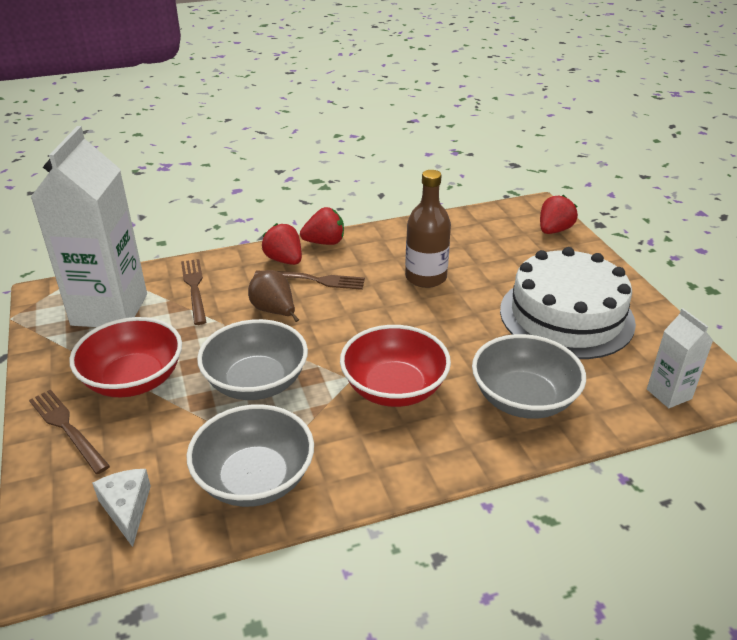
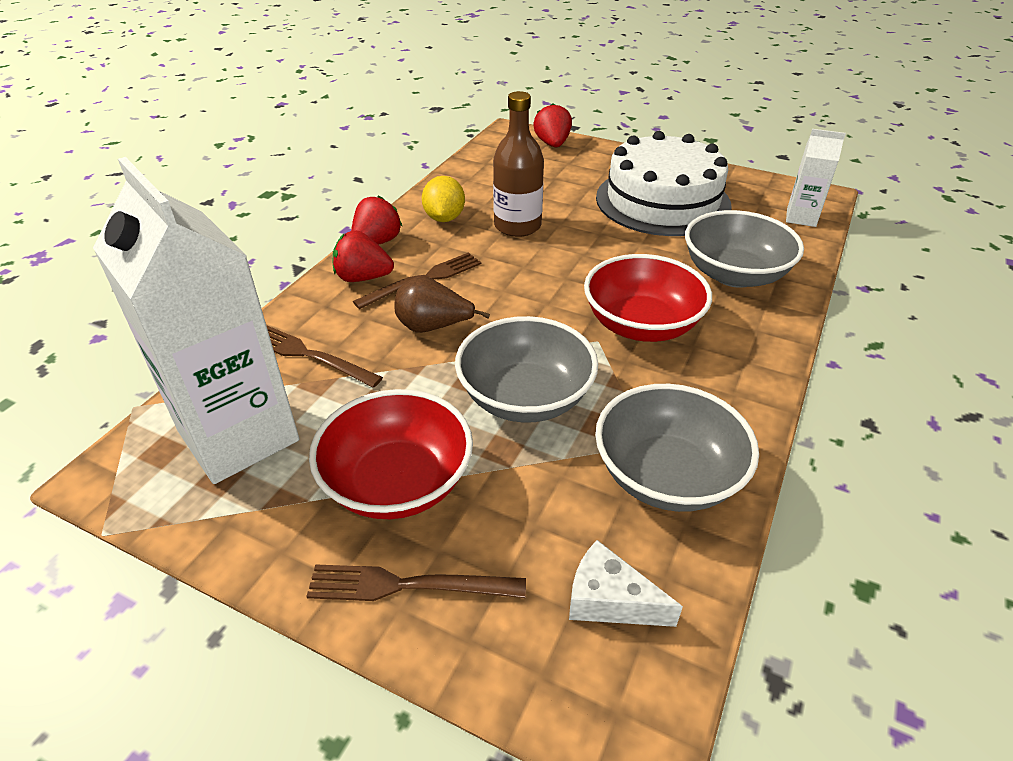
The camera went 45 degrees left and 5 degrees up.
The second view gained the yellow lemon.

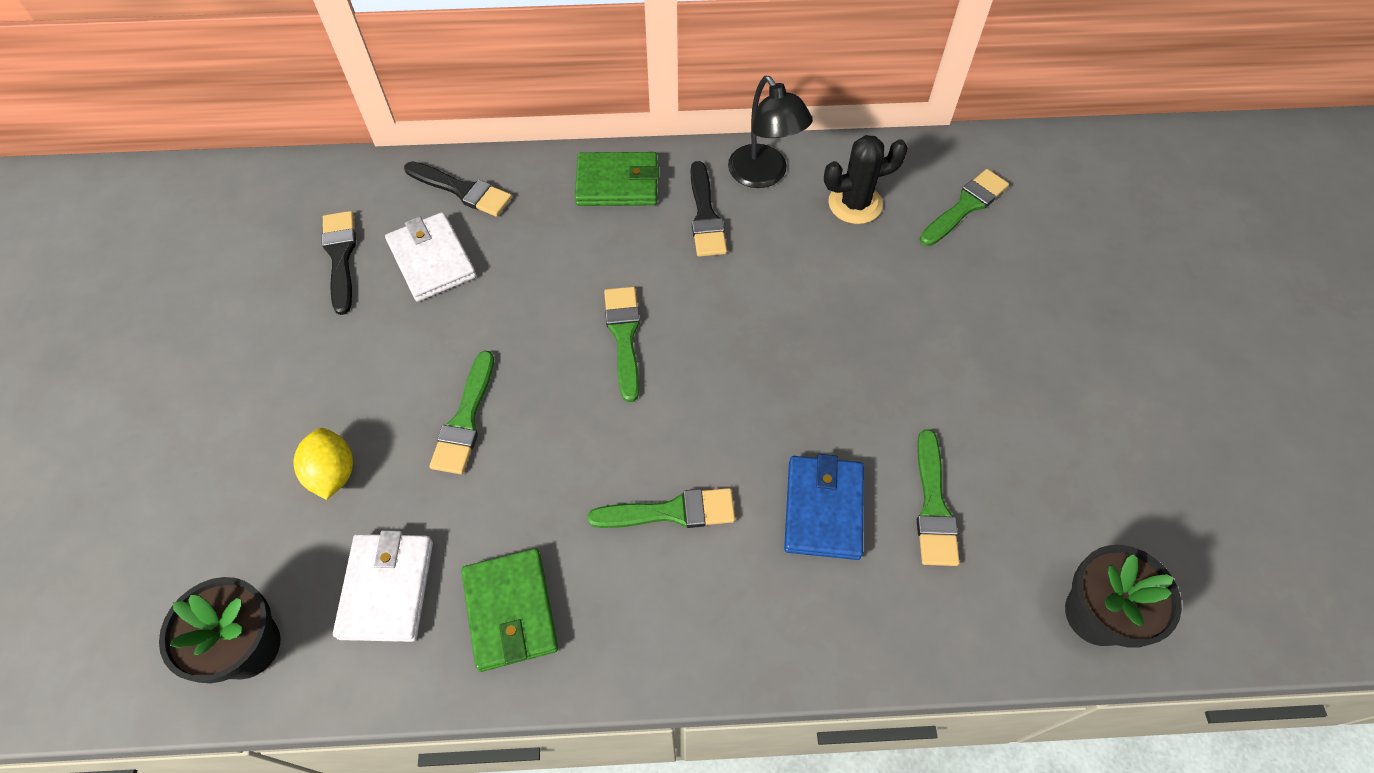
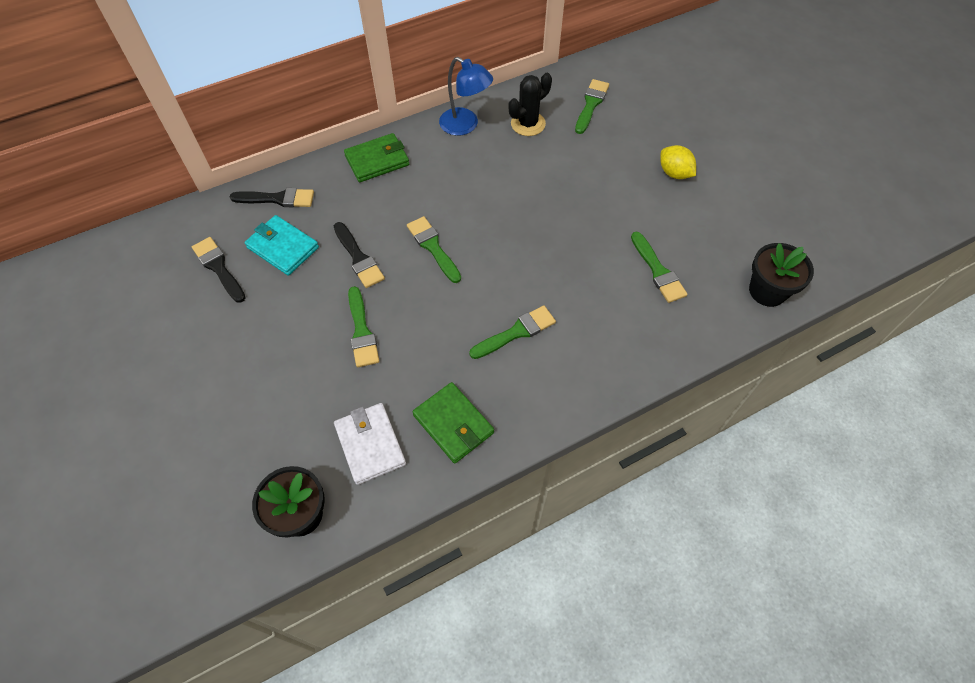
The camera went 25 degrees left and 0 degrees up.
The yellow lemon ended up elsewhere.
What was the white wallet (no. 2 from left) turned into the turquoise wallet.
The black brush (no. 3 from left) ended up elsewhere.
What was the black lamp turned into the blue lamp.
The second view lost the blue wallet.

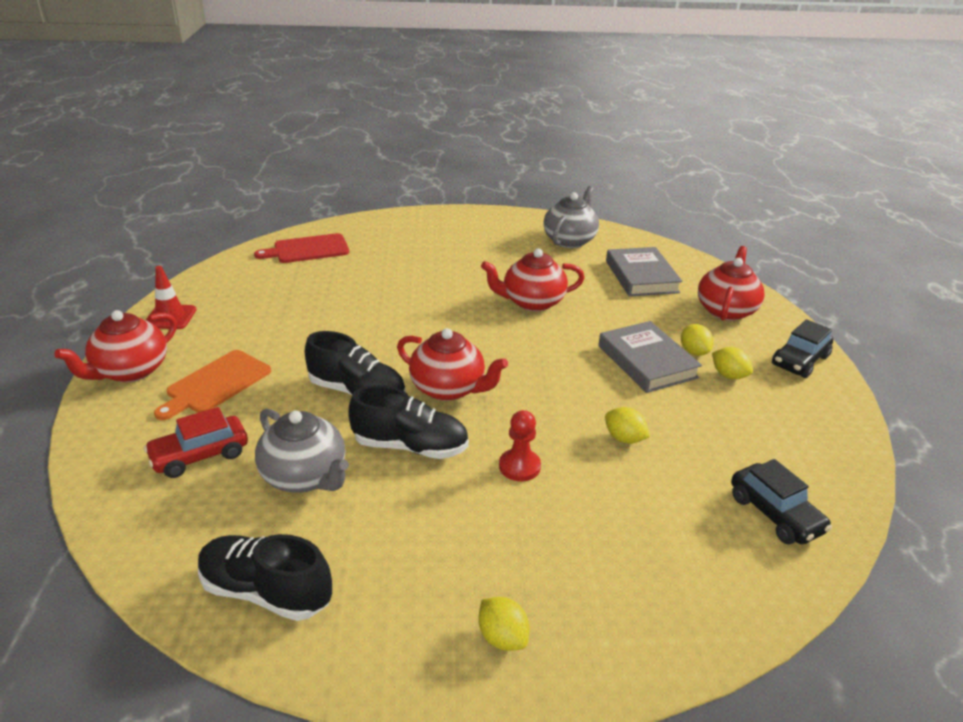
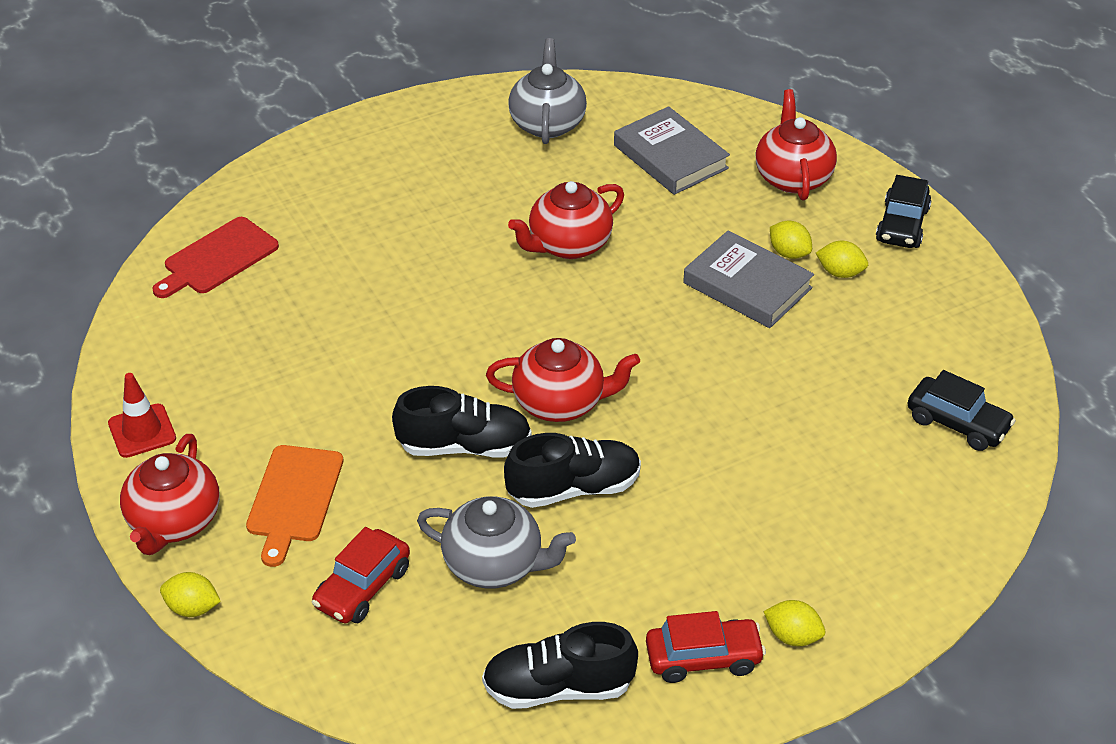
The camera went 25 degrees left and 10 degrees up.
The second view lost the red pawn.
The yellow lemon (no. 2 from left in the first image) ended up elsewhere.
The second view gained the red car (no. 2 from left).

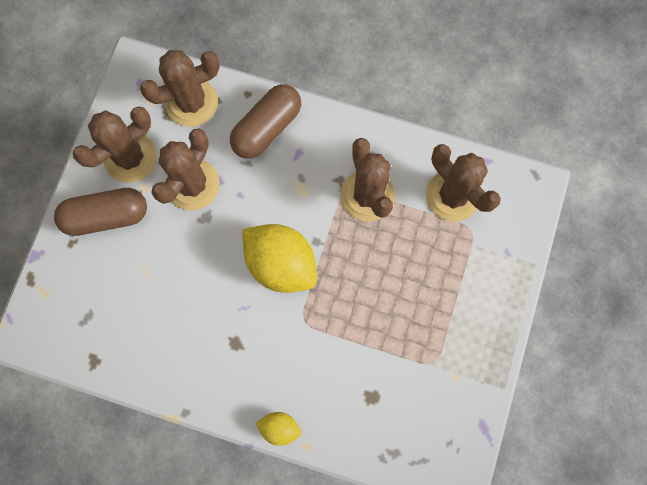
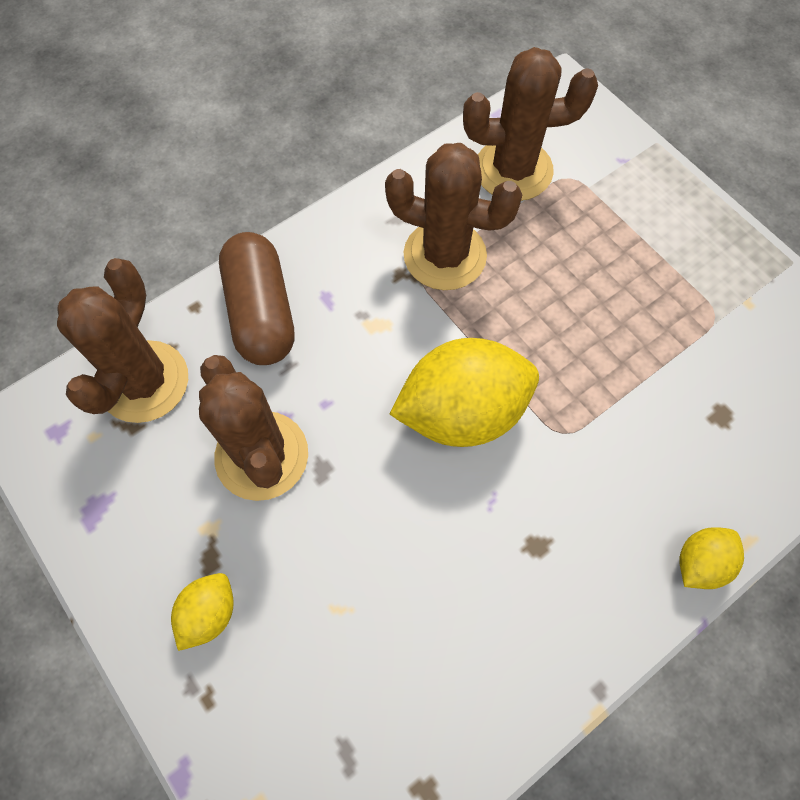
The camera went 55 degrees left and 10 degrees down.
Where the brown capsule (no. 1 from left) stood, the yellow lemon (no. 1 from left) came to stand.
The second view lost the brown cactus (no. 1 from left).

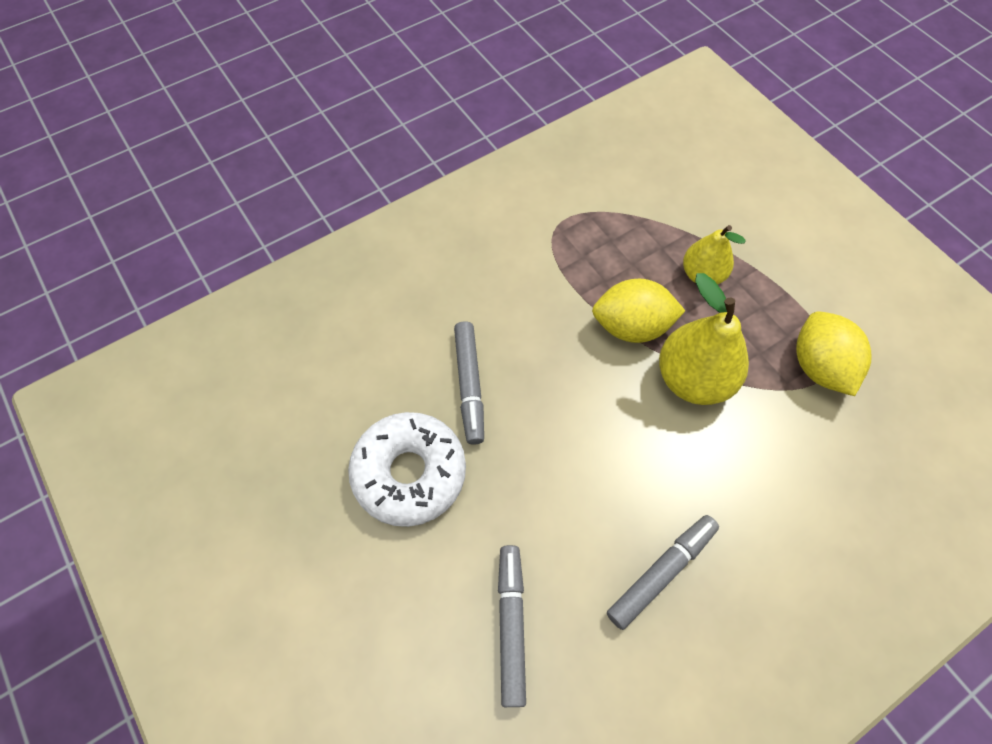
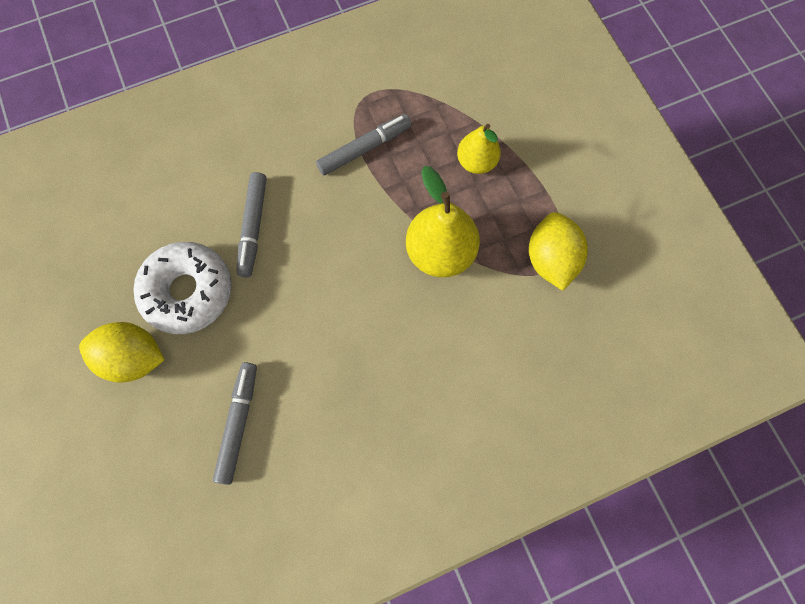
The camera went 10 degrees right and 10 degrees up.
The yellow lemon (no. 1 from left) ended up elsewhere.
The grey marker (no. 3 from left) ended up elsewhere.

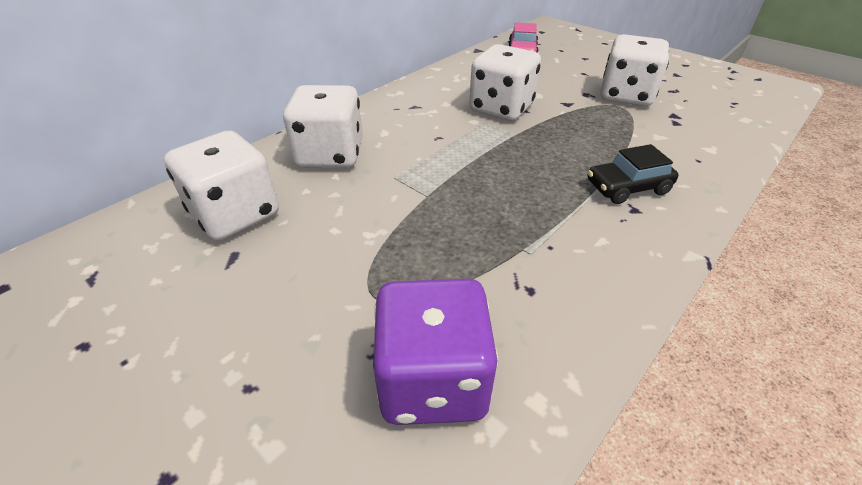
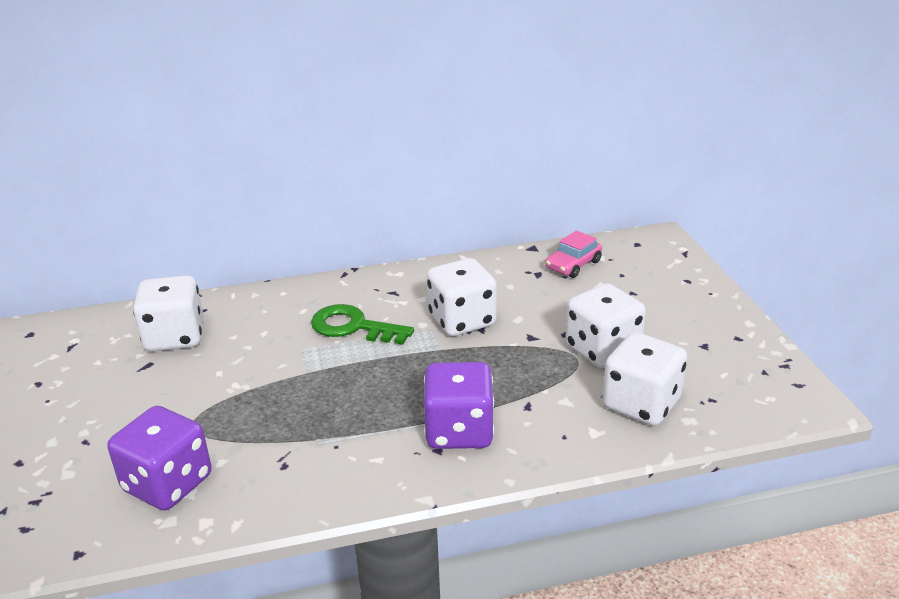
The camera went 35 degrees right and 10 degrees down.
The white dice (no. 2 from left in the first image) ended up elsewhere.
Where the black car stood, the purple dice (no. 2 from left) came to stand.
The second view gained the green key.

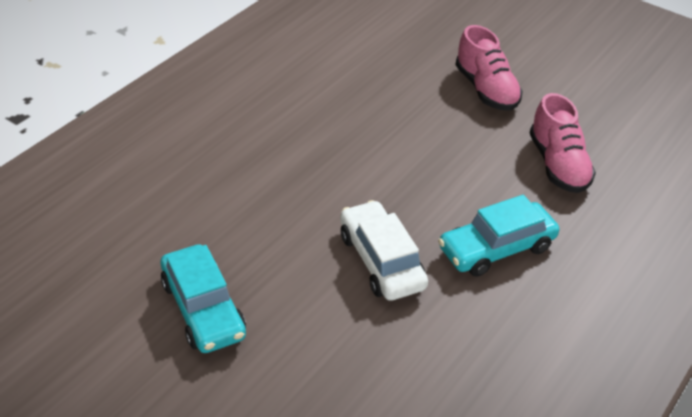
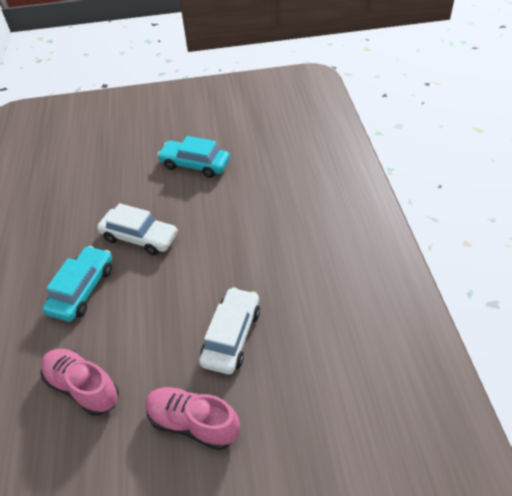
The camera went 140 degrees right and 5 degrees up.
The second view gained the white car (no. 2 from left).

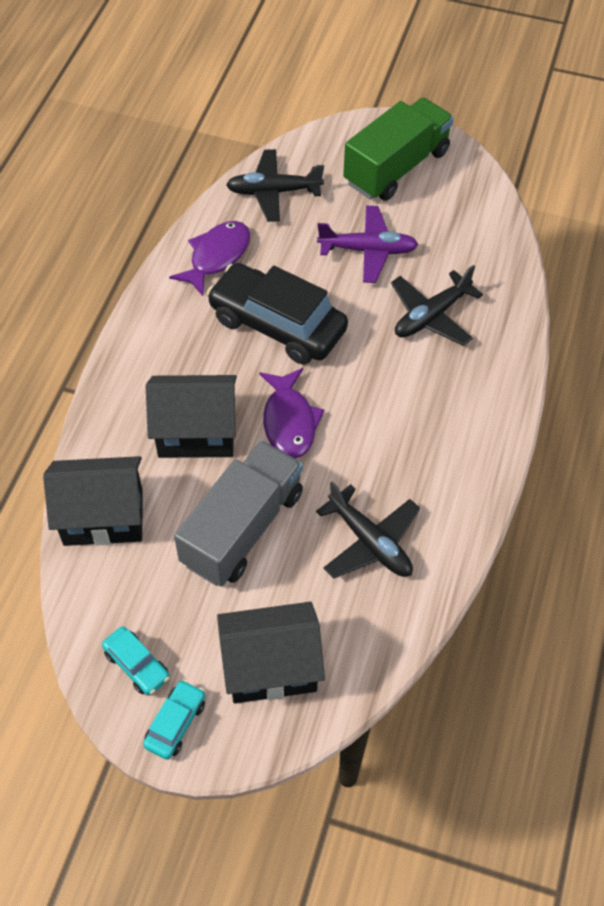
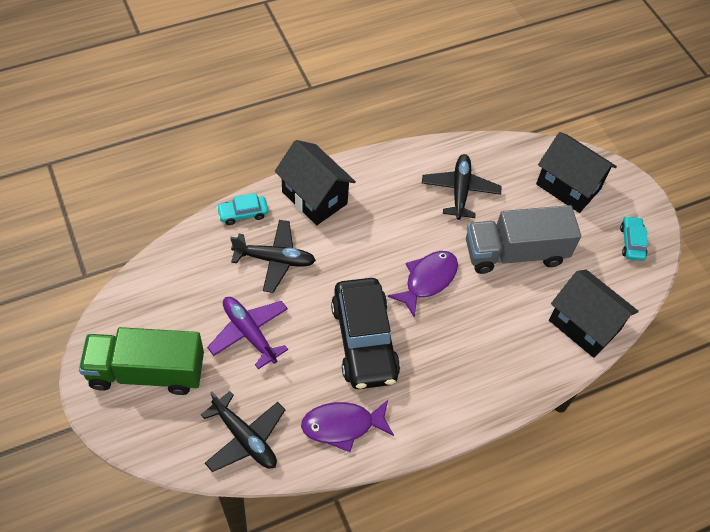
The camera went 135 degrees left and 0 degrees up.
The turquoise car (no. 2 from left in the first image) ended up elsewhere.
The black house (no. 2 from left in the first image) ended up elsewhere.

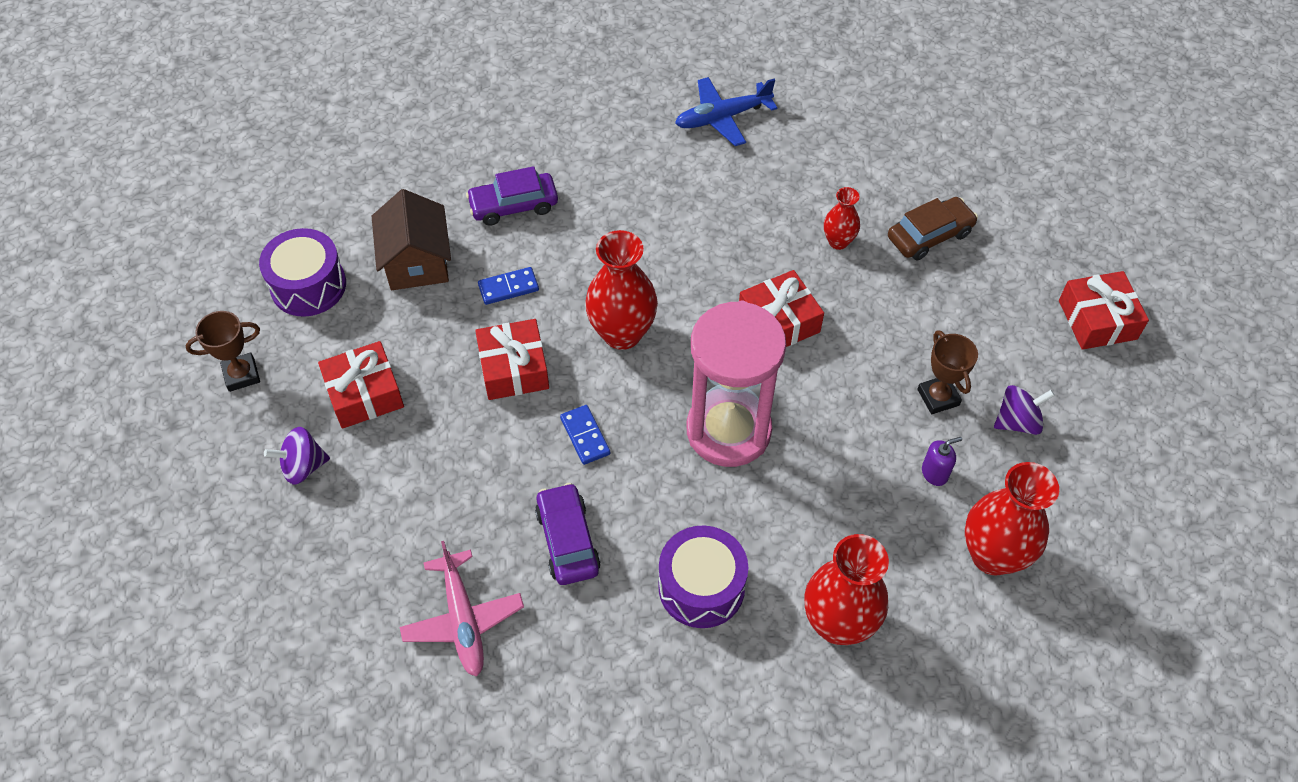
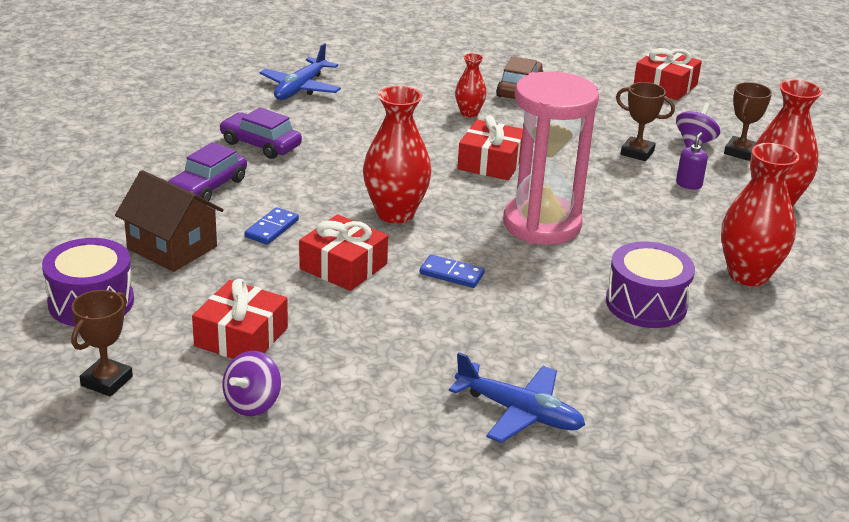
The camera went 45 degrees left and 25 degrees down.
What was the pink plane turned into the blue plane (no. 2 from left).
The purple car (no. 2 from left) ended up elsewhere.
The second view gained the brown trophy (no. 3 from left).

